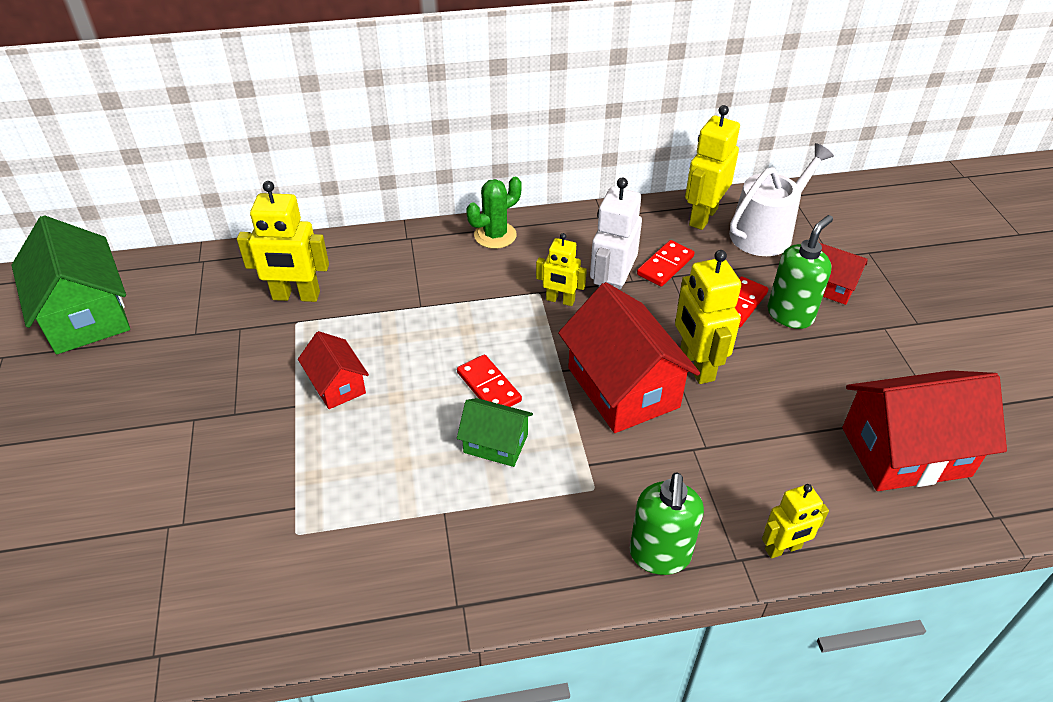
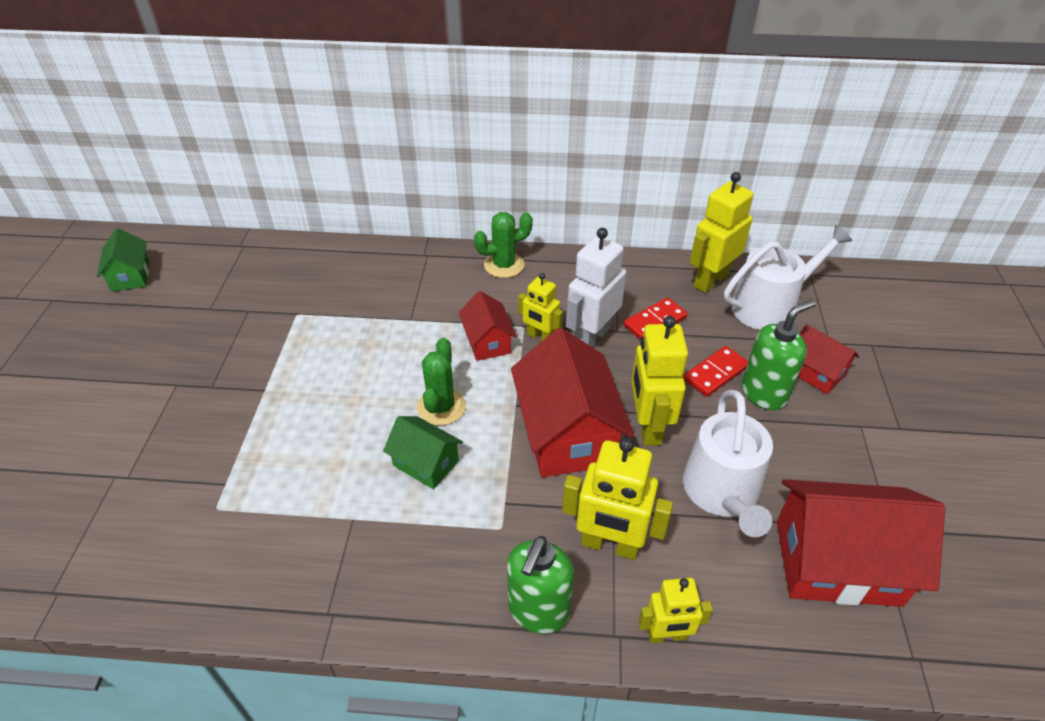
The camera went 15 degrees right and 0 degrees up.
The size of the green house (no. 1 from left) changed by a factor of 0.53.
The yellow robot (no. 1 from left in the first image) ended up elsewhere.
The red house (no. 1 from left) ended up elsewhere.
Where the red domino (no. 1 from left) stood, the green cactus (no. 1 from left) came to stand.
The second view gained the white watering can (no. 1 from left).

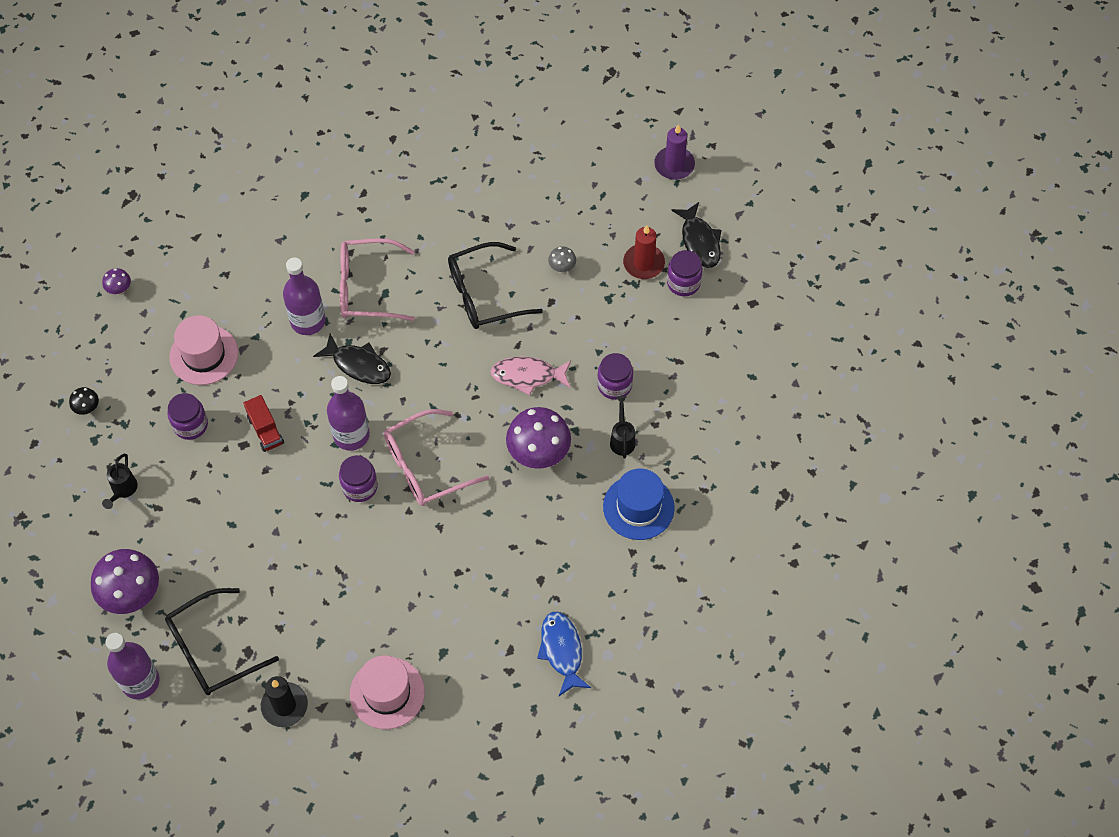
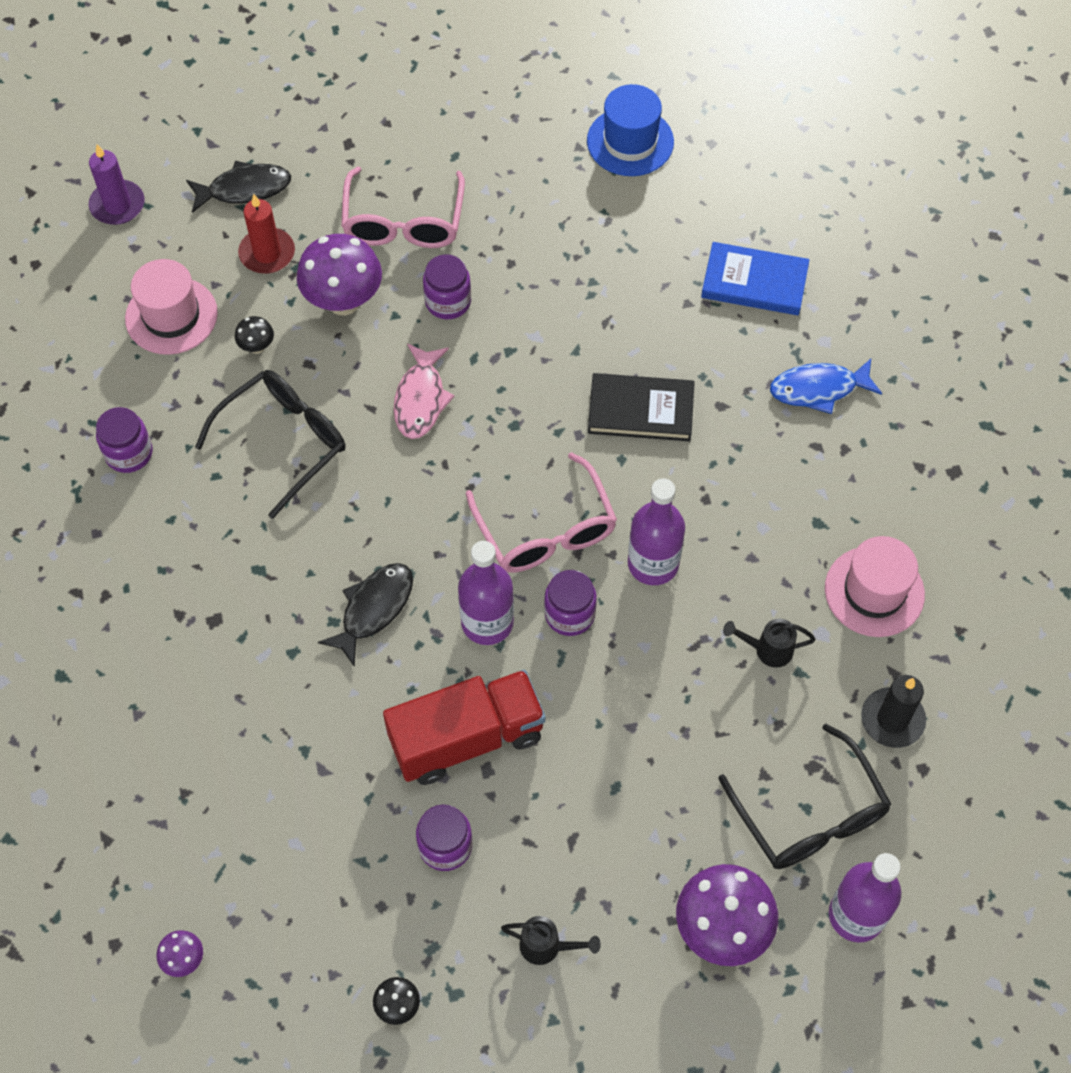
The camera went 85 degrees left and 0 degrees up.
The pink hat (no. 1 from left) ended up elsewhere.
The size of the red truck changed by a factor of 1.96.
The purple bottle (no. 2 from left) ended up elsewhere.
The pink glasses (no. 1 from left) ended up elsewhere.
The black glasses (no. 2 from left in the first image) ended up facing another way, 120 degrees counterclockwise from before.
The purple mushroom (no. 3 from left in the first image) ended up elsewhere.
What was the grey mushroom turned into the black mushroom (no. 1 from left).
The blue hat ended up elsewhere.
The black watering can (no. 2 from left) ended up elsewhere.
The purple jar (no. 4 from left in the first image) ended up elsewhere.
The second view gained the black book.
The second view gained the blue book.

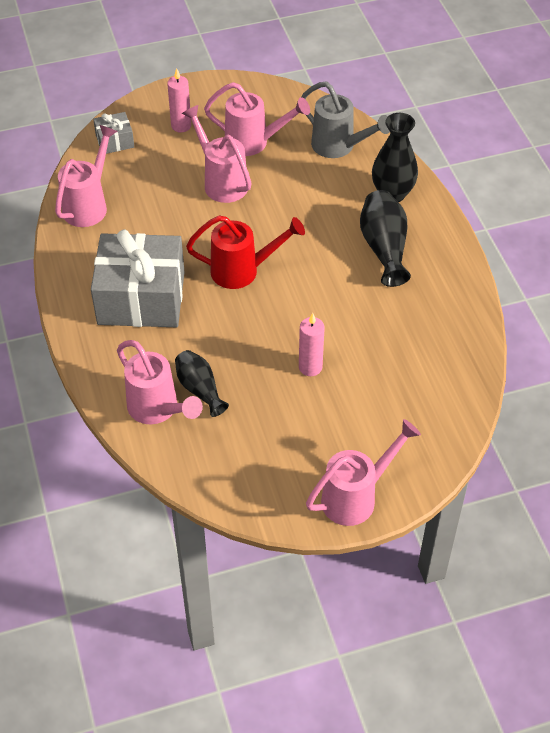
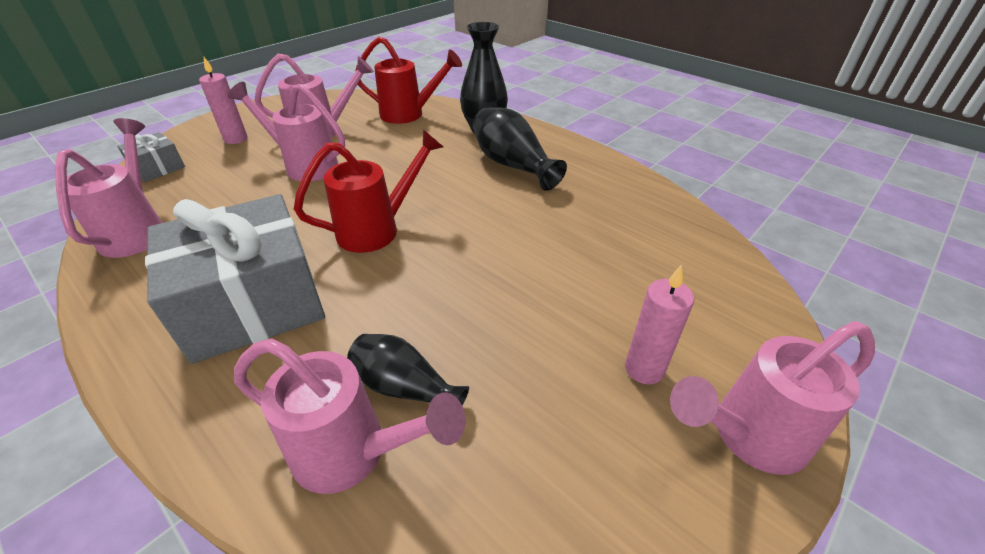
The camera went 30 degrees left and 10 degrees down.
The pink candle (no. 2 from left) ended up elsewhere.
What was the grey watering can turned into the red watering can (no. 2 from left).
The pink watering can (no. 5 from left) ended up facing another way, 135 degrees counterclockwise from before.

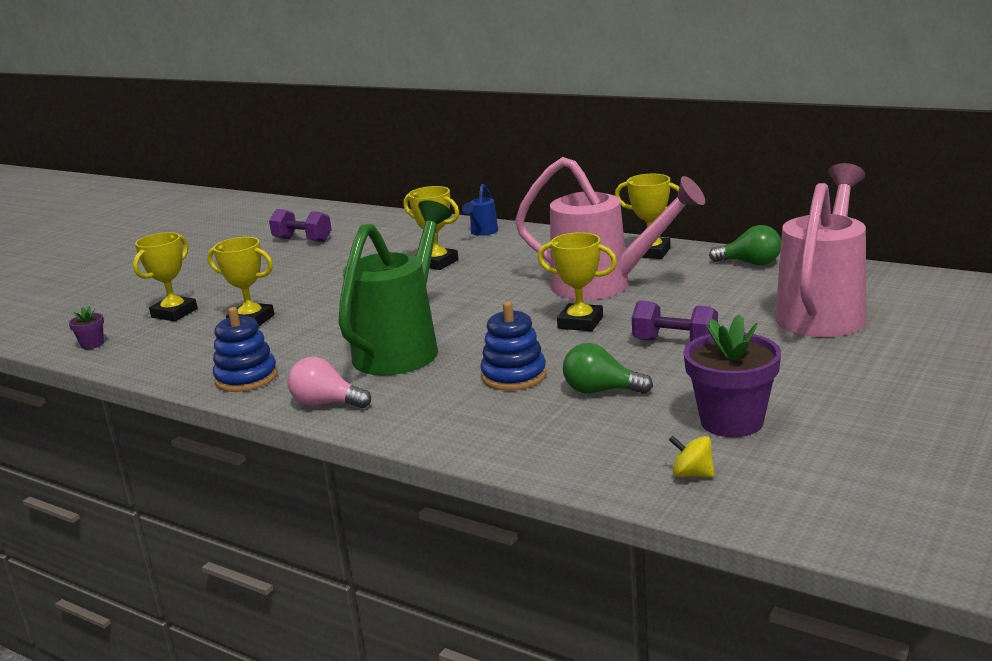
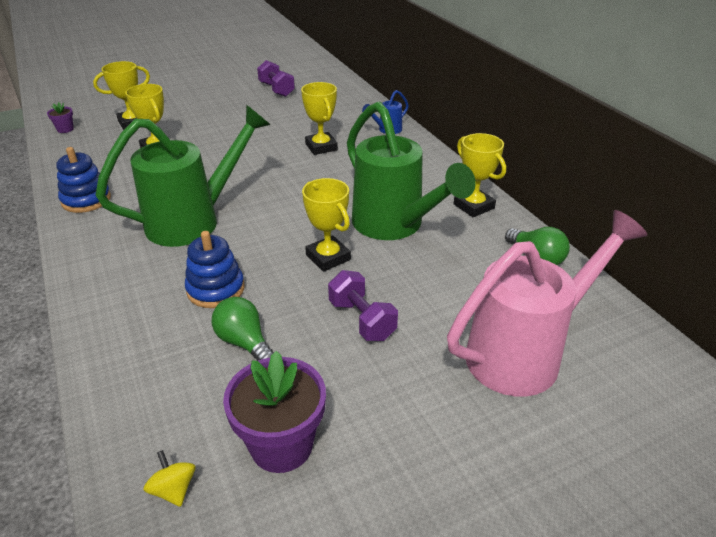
The camera went 30 degrees right and 15 degrees up.
The second view lost the pink light bulb.
What was the pink watering can (no. 1 from left) turned into the green watering can (no. 2 from left).

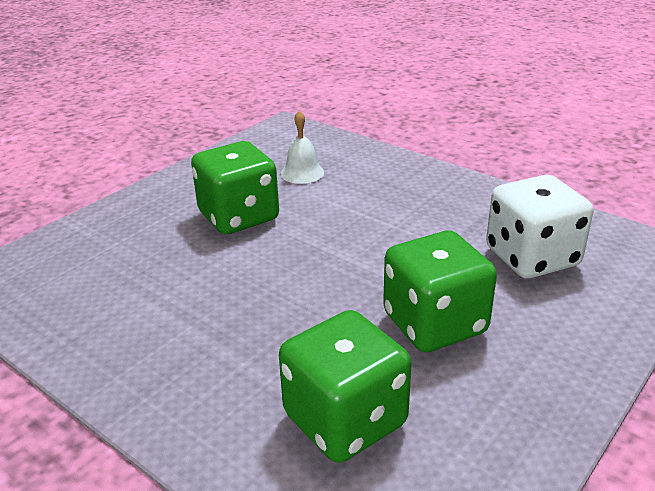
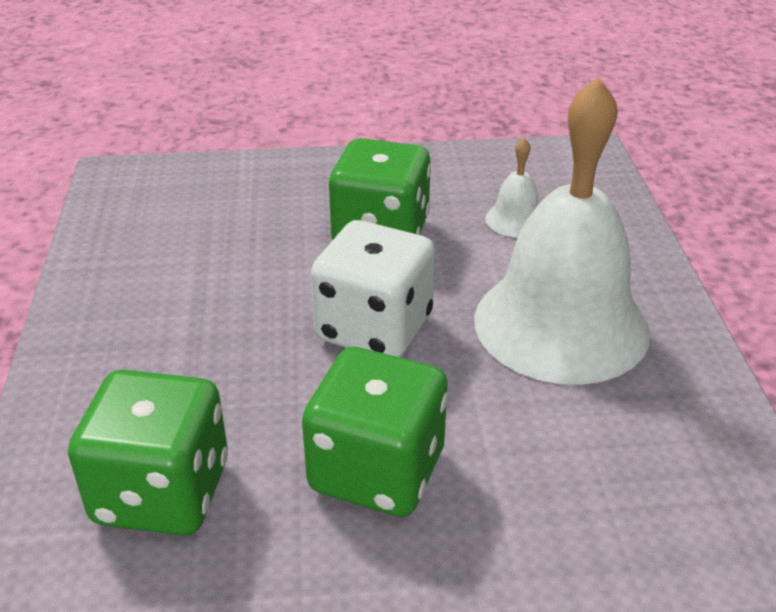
The camera went 45 degrees right and 5 degrees up.
The white dice ended up elsewhere.
The second view gained the white bell (no. 2 from left).

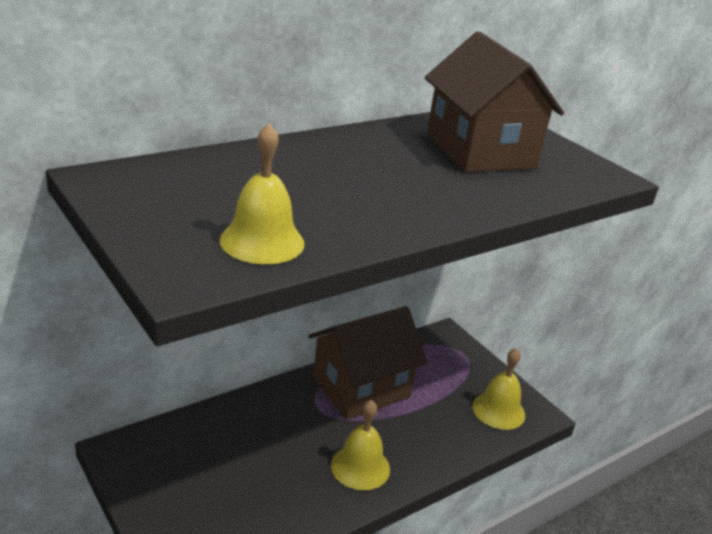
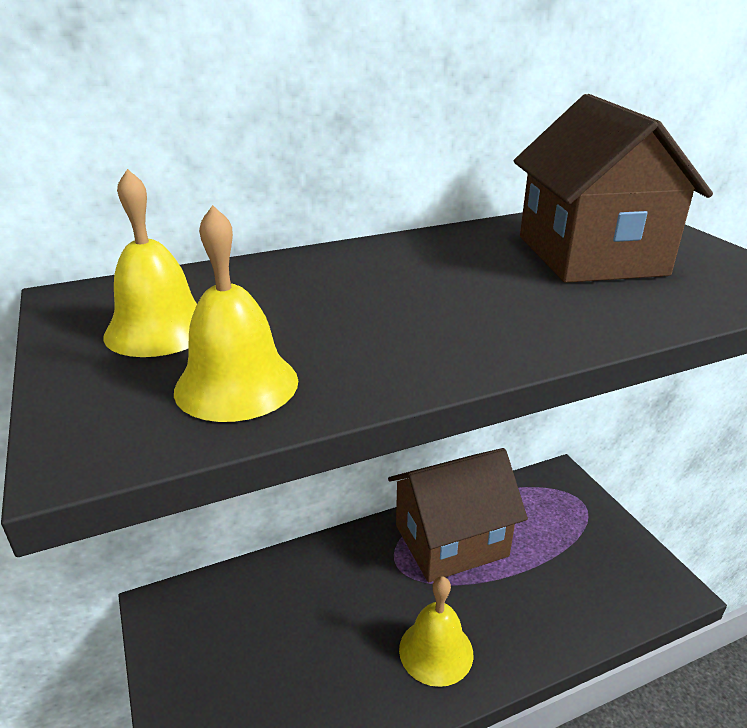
The camera went 15 degrees right and 0 degrees up.
The yellow bell (no. 3 from left in the first image) ended up elsewhere.

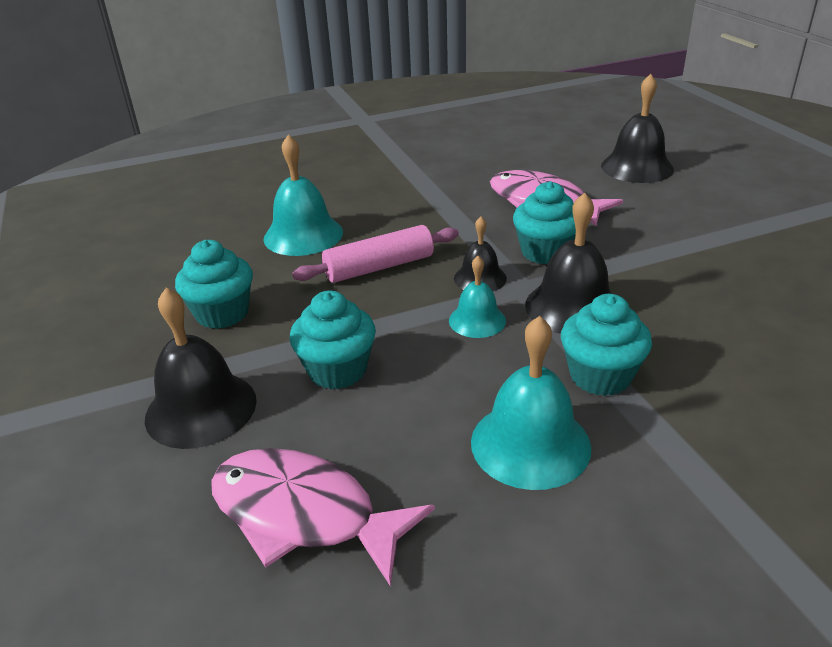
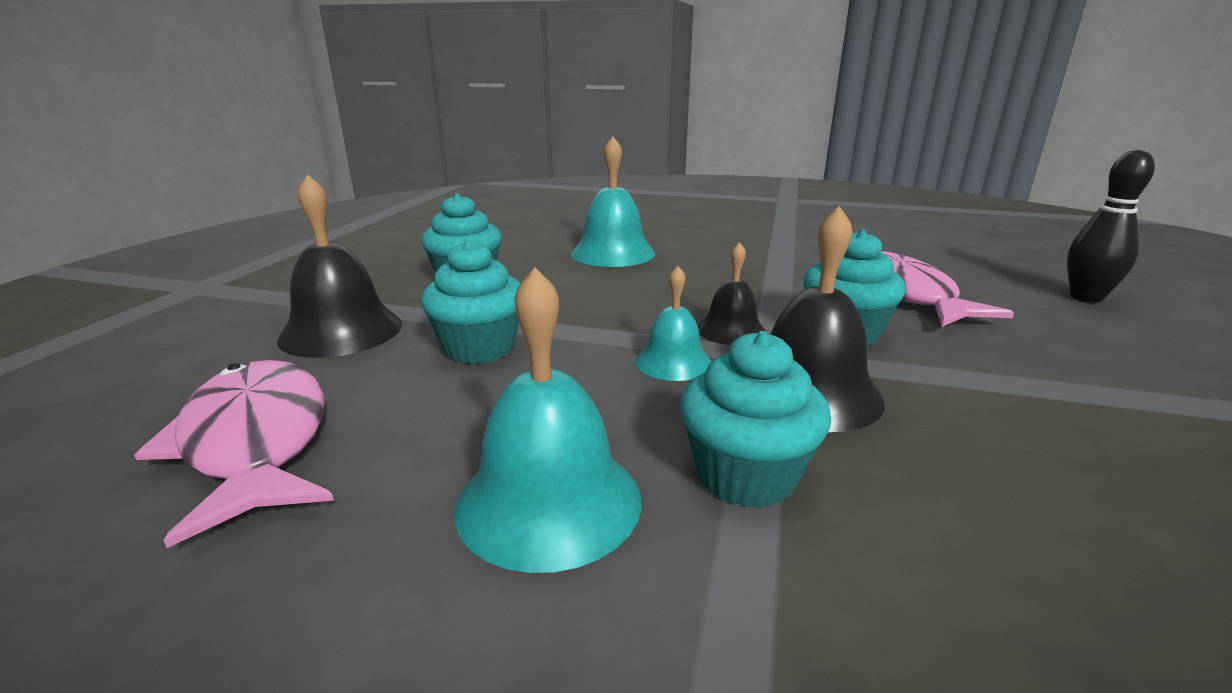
The camera went 35 degrees right and 10 degrees down.
The second view lost the pink rolling pin.
Where the black bell (no. 4 from left) stood, the black bowling pin came to stand.

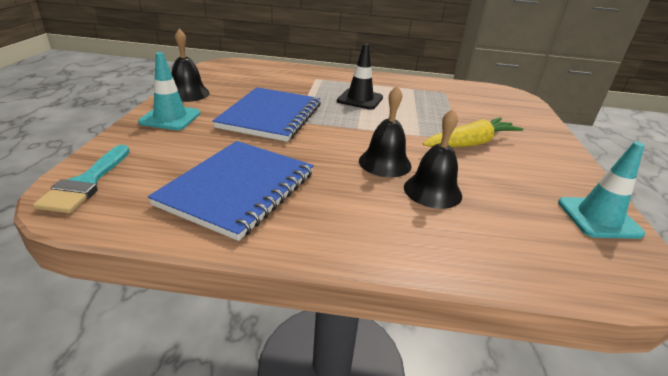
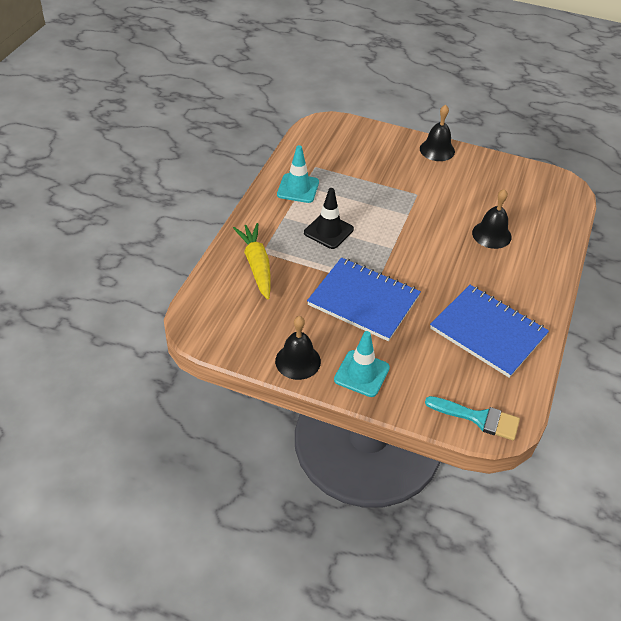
The camera went 75 degrees left and 15 degrees up.
The black bell (no. 2 from left) ended up elsewhere.
The yellow carrot ended up elsewhere.
The turquoise traffic cone (no. 2 from left in the first image) ended up elsewhere.

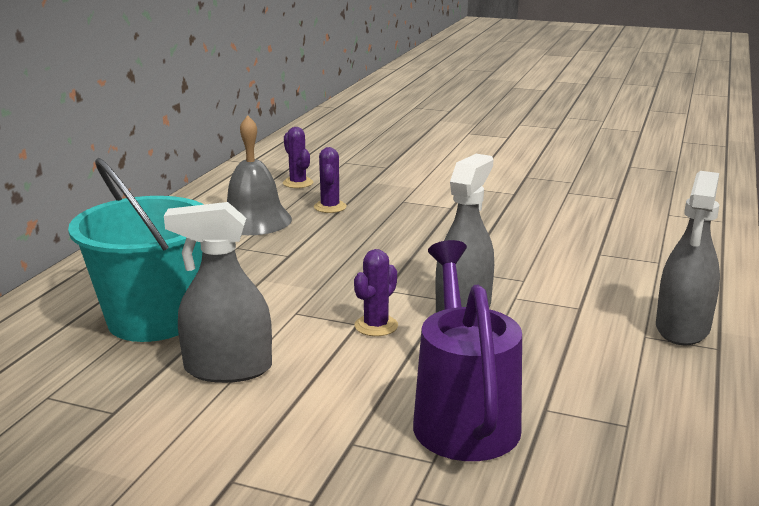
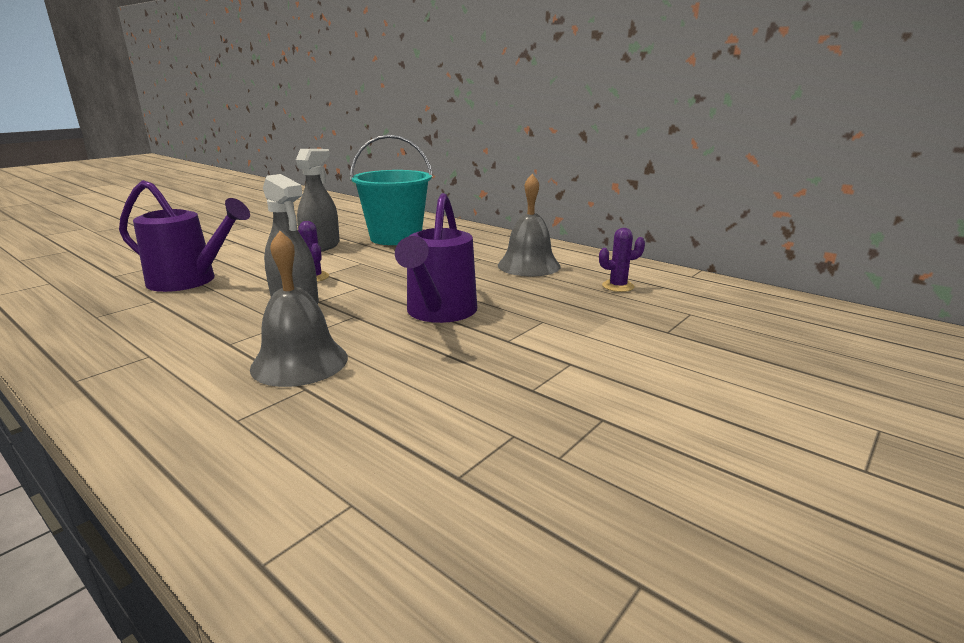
The camera went 110 degrees right and 0 degrees up.
The second view lost the purple cactus (no. 2 from left).
The second view lost the grey spray bottle (no. 3 from left).
The second view gained the grey bell (no. 1 from left).
The second view gained the purple watering can (no. 2 from left).

